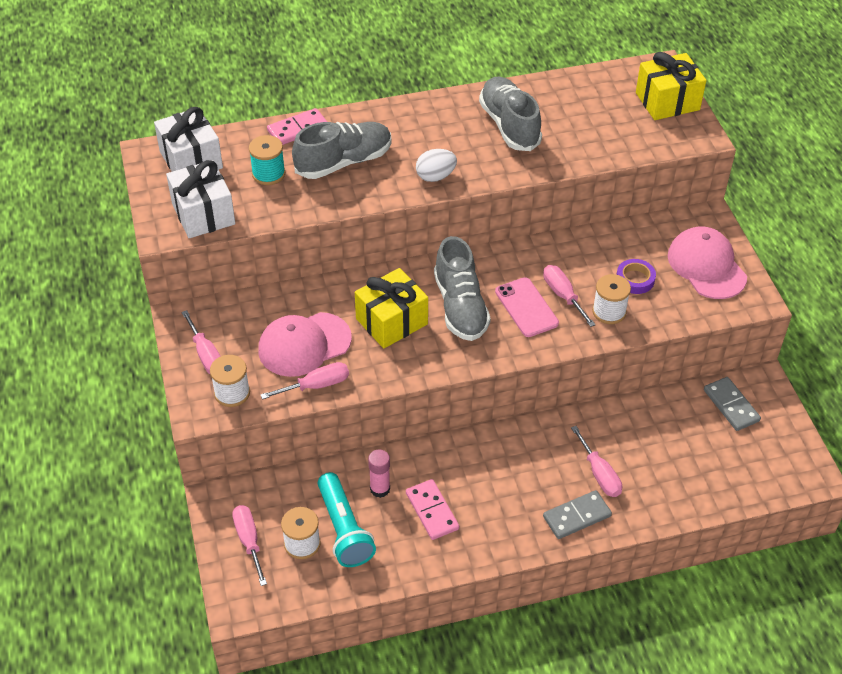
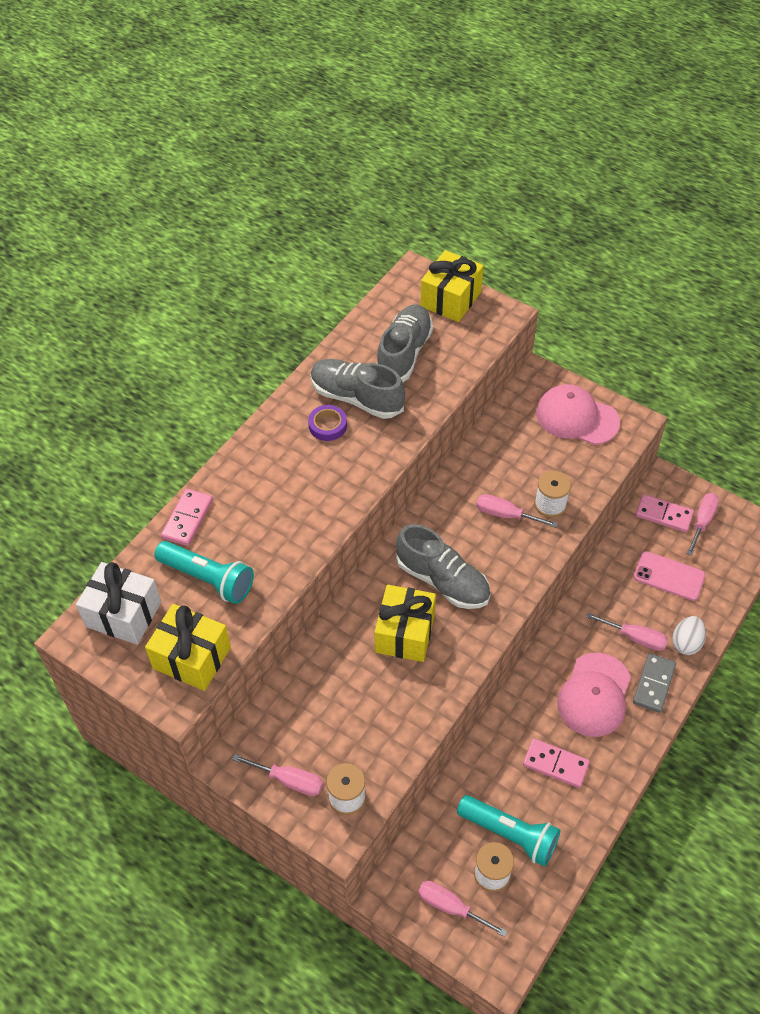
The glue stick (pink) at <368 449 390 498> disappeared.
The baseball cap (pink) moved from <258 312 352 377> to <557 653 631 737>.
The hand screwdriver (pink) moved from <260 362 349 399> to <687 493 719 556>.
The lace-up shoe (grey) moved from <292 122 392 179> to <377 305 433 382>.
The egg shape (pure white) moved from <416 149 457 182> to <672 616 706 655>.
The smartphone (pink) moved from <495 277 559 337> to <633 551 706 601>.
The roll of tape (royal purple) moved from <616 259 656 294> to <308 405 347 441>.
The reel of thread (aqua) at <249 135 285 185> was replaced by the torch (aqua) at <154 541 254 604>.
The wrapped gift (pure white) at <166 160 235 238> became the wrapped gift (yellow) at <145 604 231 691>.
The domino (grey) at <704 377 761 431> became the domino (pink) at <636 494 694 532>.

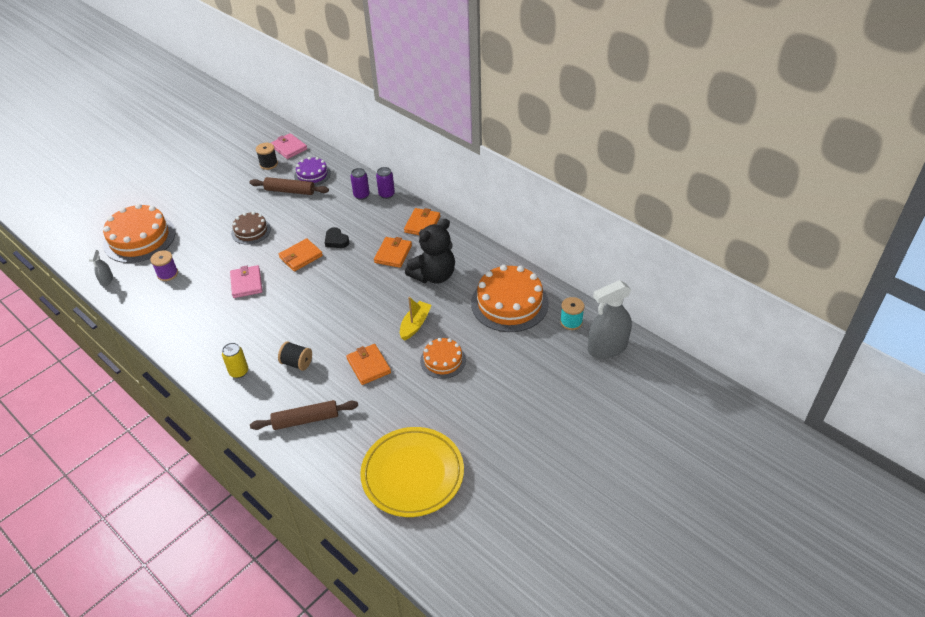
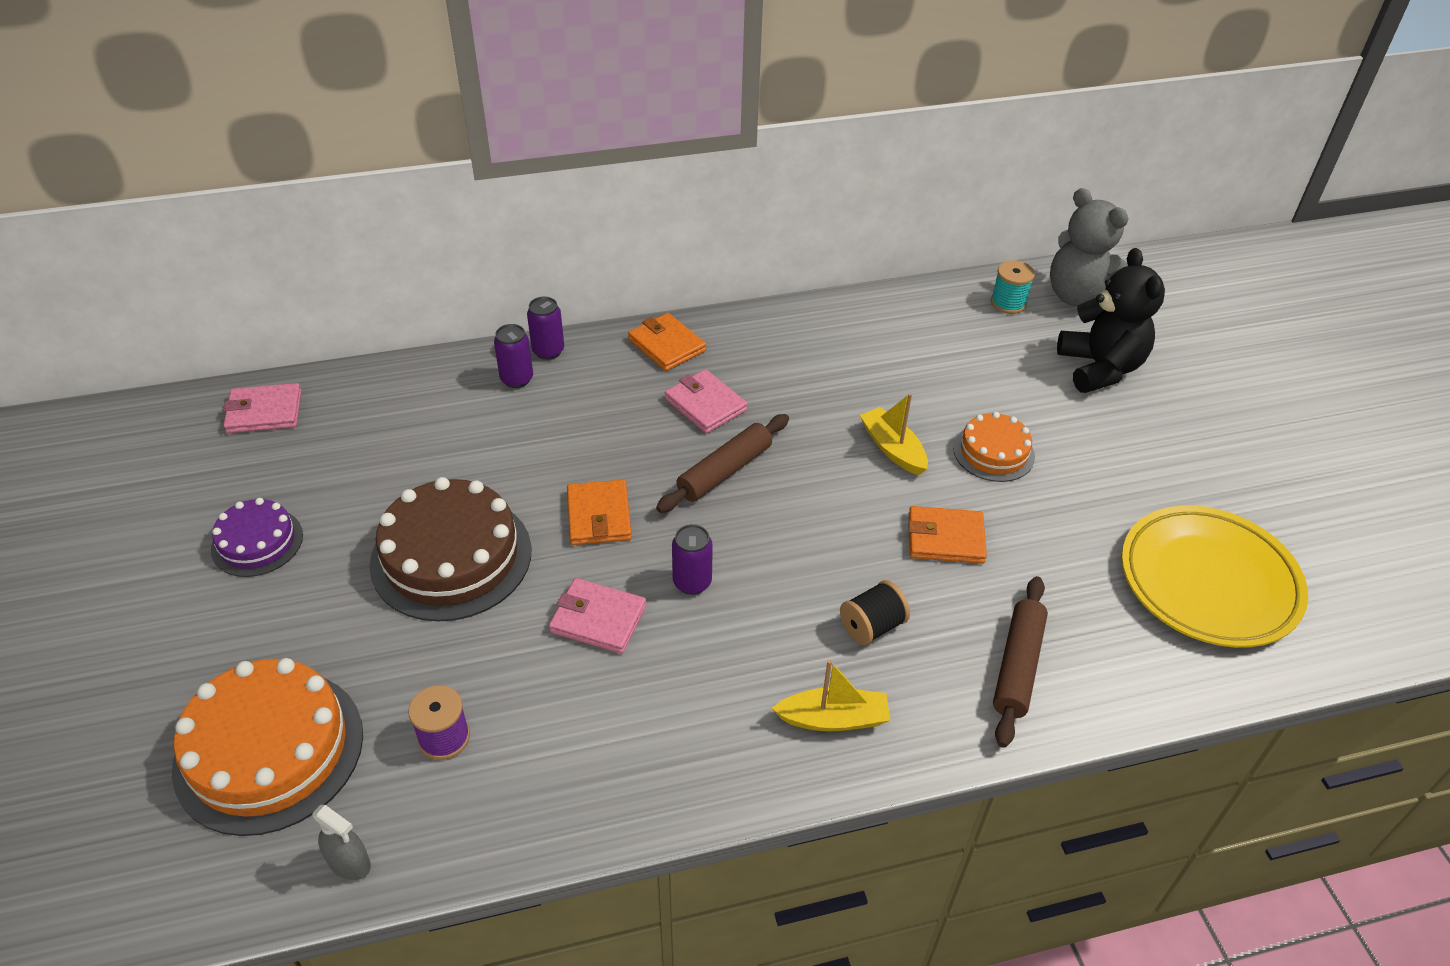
The reel of thread (jet-black) at <256 143 278 170> disappeared.
The love heart (jet-black) at <325 227 349 248> disappeared.
The cake (orange) at <471 265 549 332> disappeared.
The soda can (royal purple) at <672 524 713 595> appeared.
The pastry roller (brown) moved from <250 177 329 195> to <656 414 789 513>.
The cake (royal purple) moved from <294 157 331 186> to <211 498 303 577>.
The teddy bear (jet-black) moved from <405 219 455 284> to <1057 248 1165 393>.
The soda can (yellow) at <222 342 248 378> was replaced by the sailboat (yellow) at <772 660 890 732>.
The spray bottle (grey) at <588 280 632 359> was replaced by the teddy bear (grey) at <1050 188 1129 306>.
The wallet (orange) at <374 237 412 268> became the wallet (pink) at <665 369 748 433>.
The cake (brown) at <231 212 271 245> changed to 1.79 times the size.

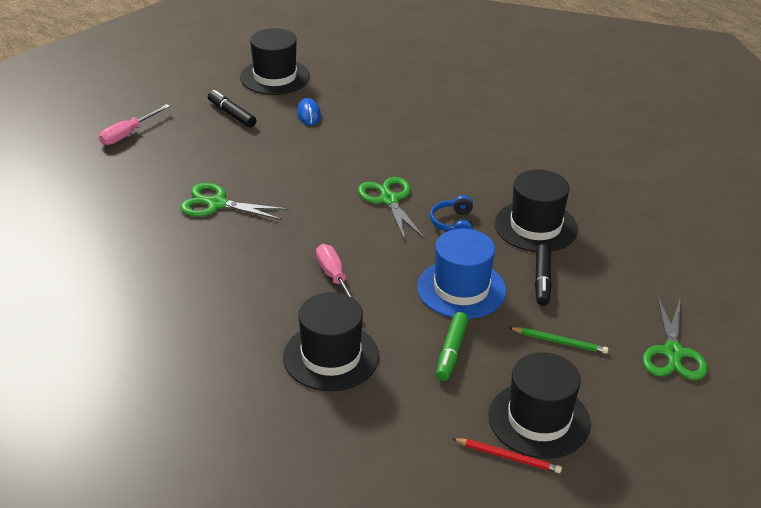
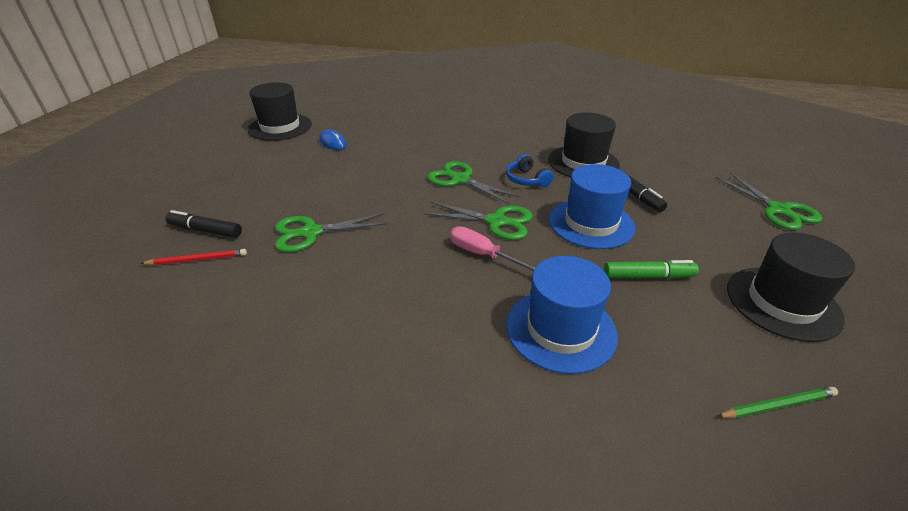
The hand screwdriver (pink) at <99 104 170 145> disappeared.
The scissors (emerald) at <424 202 533 240> appeared.
The marker (jet-black) moved from <208 90 256 128> to <165 210 242 238>.
The lead pencil (red) moved from <452 438 562 473> to <140 249 247 265>.
The lead pencil (emerald) moved from <509 327 608 354> to <717 387 838 418>.
The hat (jet-black) at <283 292 379 391> became the hat (royal blue) at <506 256 618 374>.
The marker (emerald) at <436 312 468 381> turned 75 degrees counterclockwise.

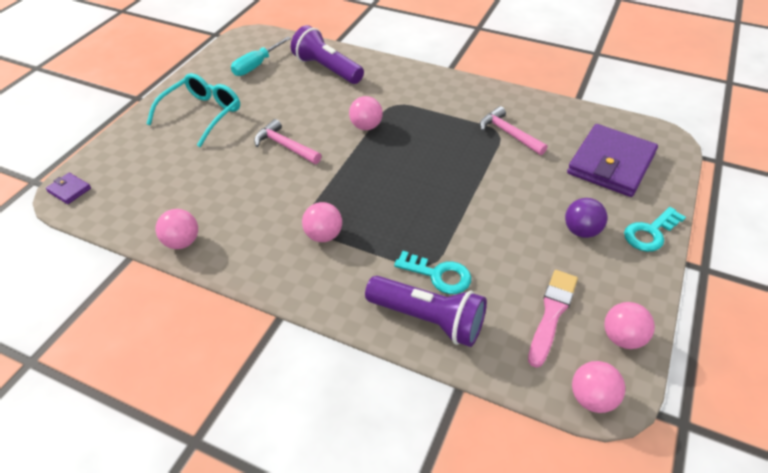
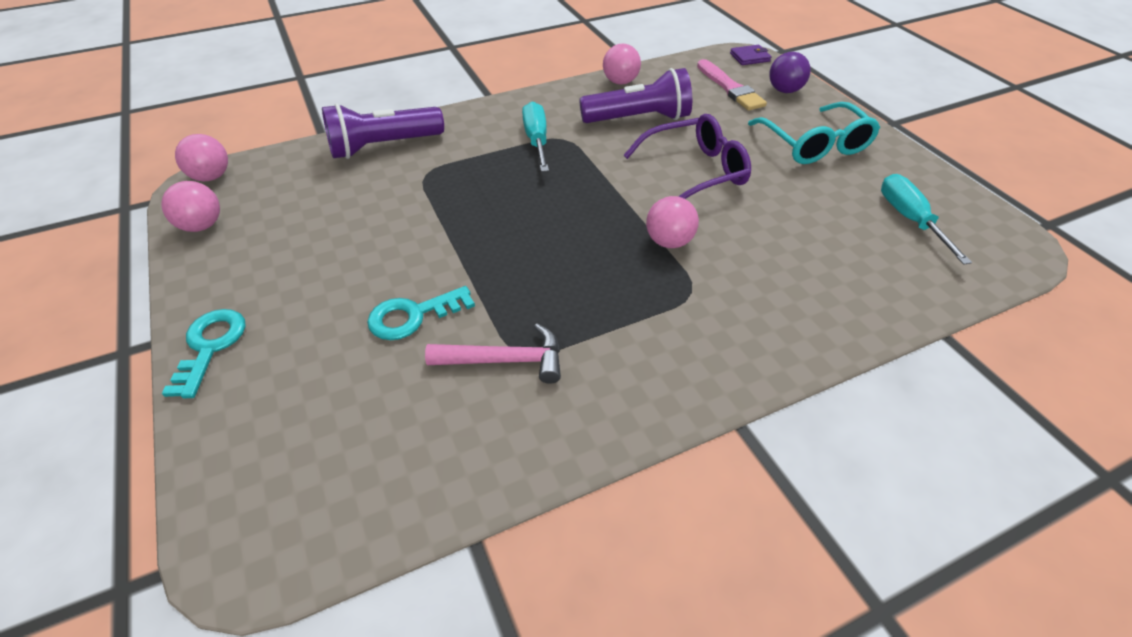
The wallet (royal purple) at <567 124 658 197> disappeared.
The torch (royal purple) moved from <291 25 364 84> to <579 68 692 123>.
The key (aqua) moved from <394 251 472 294> to <367 286 475 340>.
The paint brush (pink) moved from <528 270 578 368> to <697 59 767 111>.
The ball (royal purple) moved from <565 198 608 238> to <769 52 810 93>.
The carpenter's hammer (pink) at <254 119 322 164> was replaced by the eyeglasses (royal purple) at <624 114 751 199>.
The ball (pink) at <302 202 342 242> was replaced by the hand screwdriver (aqua) at <522 101 549 172>.

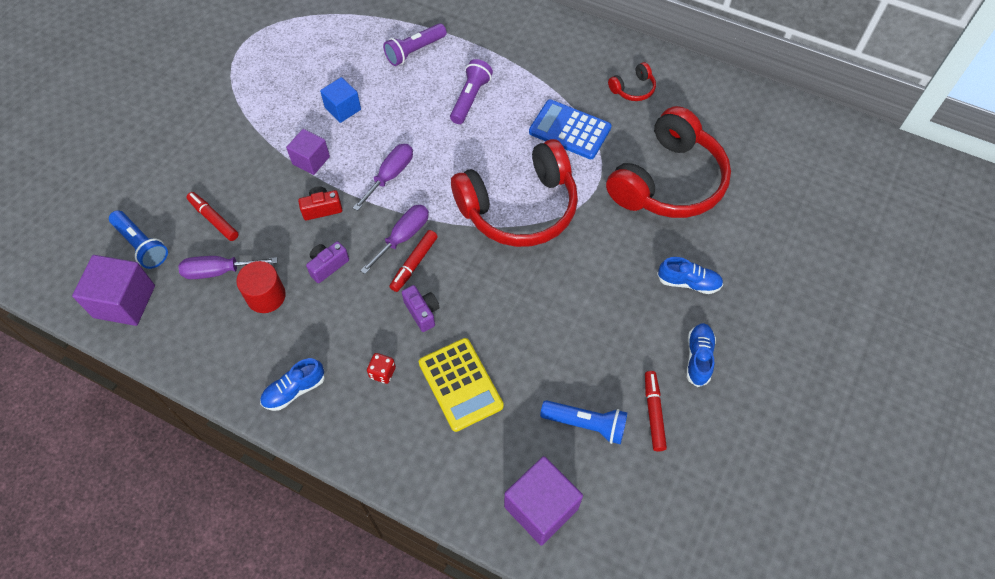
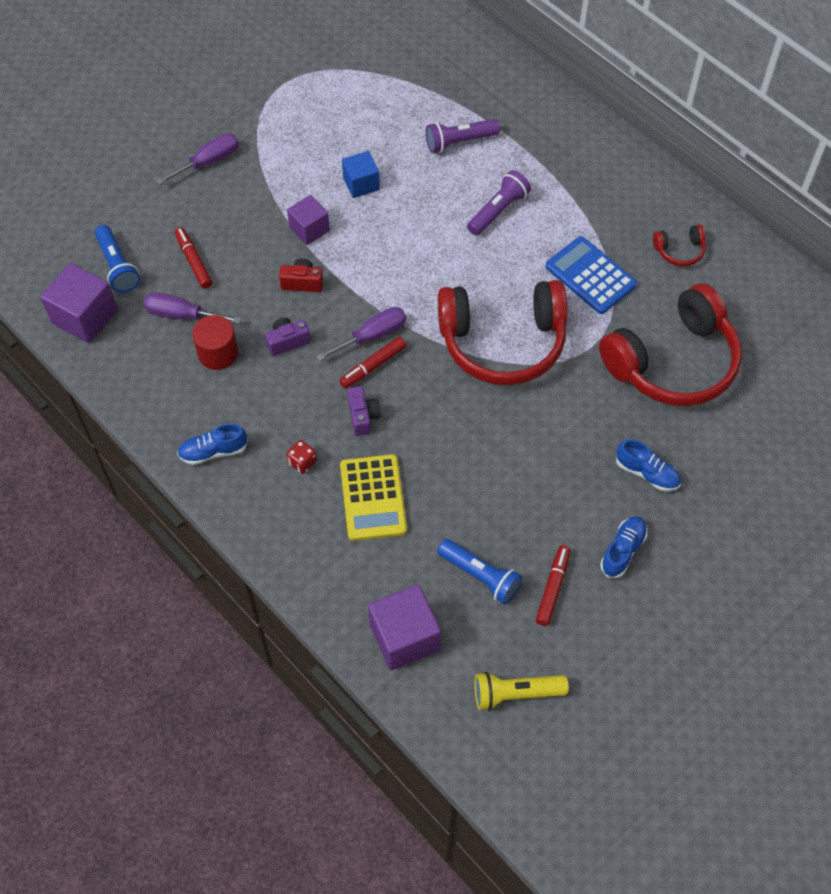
The torch (yellow) at <474 672 569 711> appeared.
The hand screwdriver (royal purple) moved from <353 144 413 211> to <157 133 239 185>.

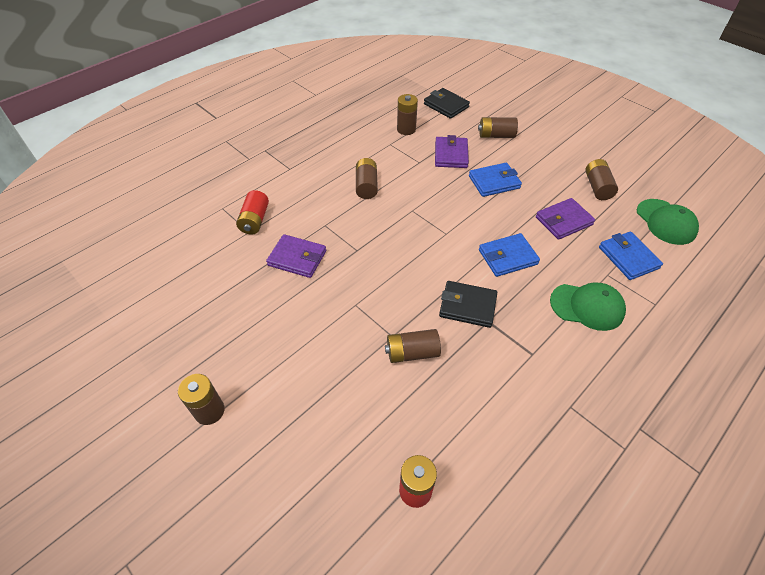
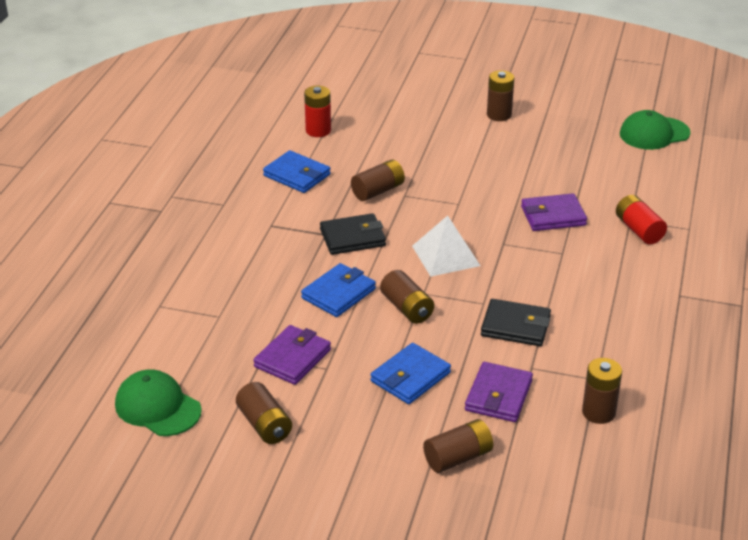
The pyramid shape (pure white) at <412 216 481 277> appeared.
The AA battery (brown) moved from <356 158 378 199> to <380 270 434 324>.
The wallet (jet-black) moved from <424 88 470 119> to <481 299 551 346>.
The baseball cap (emerald) moved from <550 283 626 331> to <620 110 690 150>.
The wallet (royal blue) moved from <599 232 663 280> to <263 150 331 193>.
The wallet (royal purple) at <435 135 469 168> turned 45 degrees clockwise.

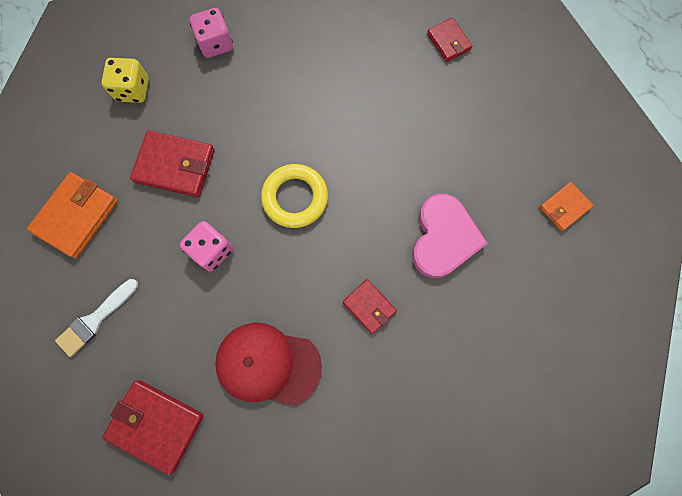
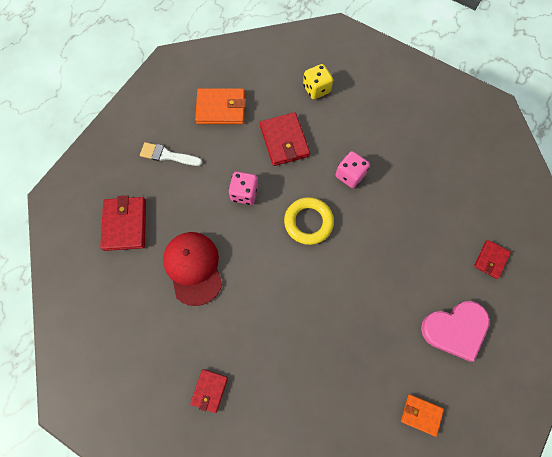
The dice (pink) moved from <190 8 233 58> to <336 151 370 188>.
The wallet (red) moved from <343 279 397 334> to <190 369 228 413>.
The love heart (pink) moved from <412 194 488 278> to <421 301 490 362>.

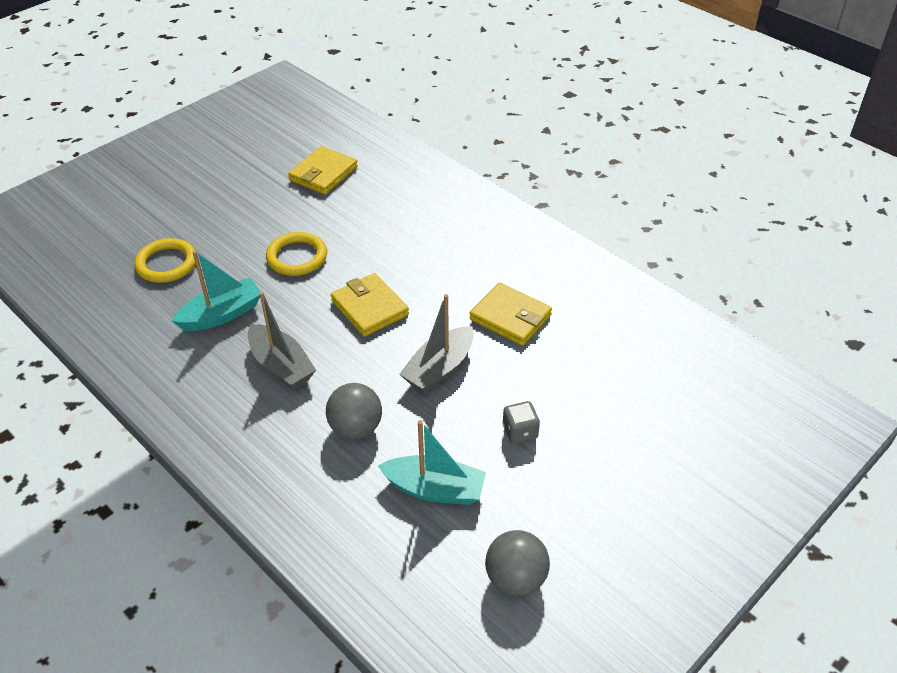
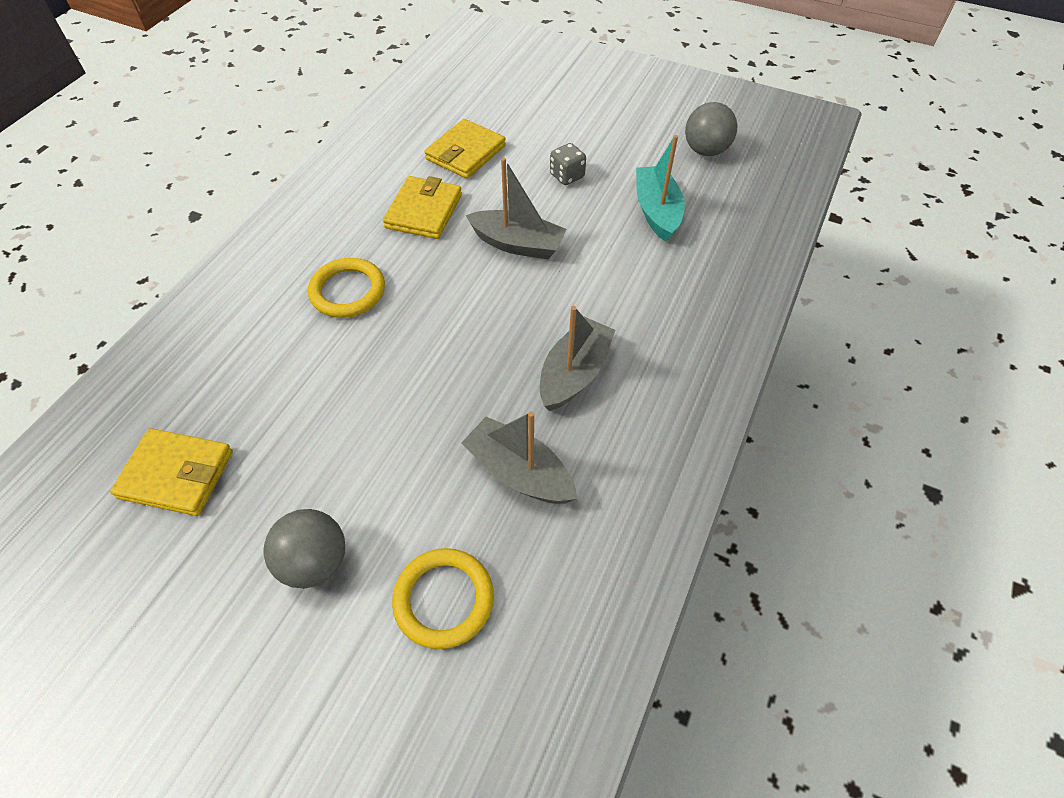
The ring (yellow) moved from <266 232 327 276> to <308 258 385 318>.
The ball (grey) moved from <326 383 382 439> to <264 509 345 588>.
The wallet (yellow) moved from <331 273 409 337> to <424 119 506 179>.
The sailboat (aqua) at <172 251 261 331> became the sailboat (grey) at <461 411 577 504>.

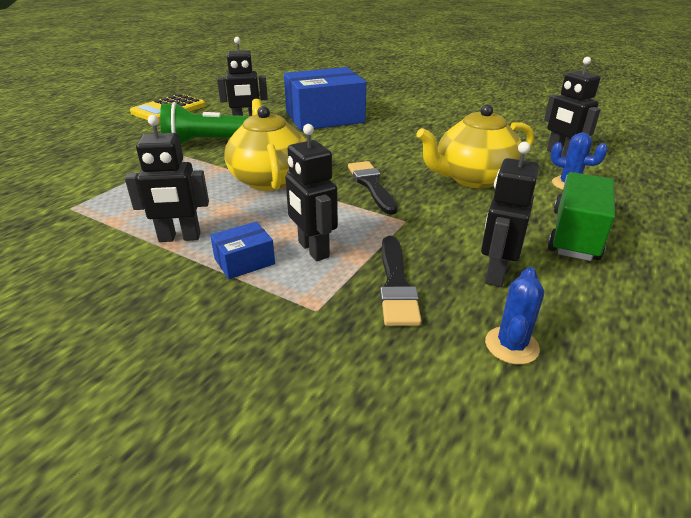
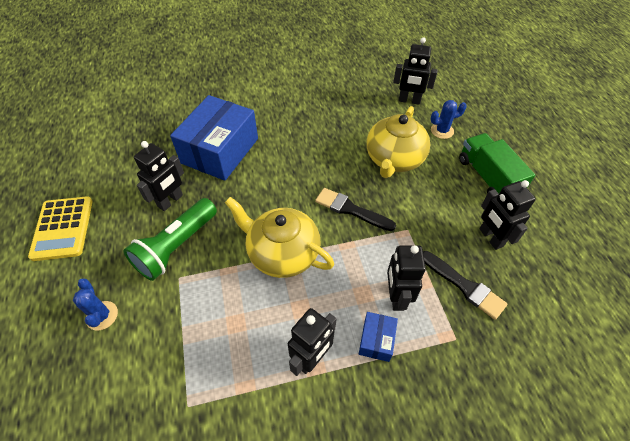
The saguaro cactus (royal blue) moved from <485 267 544 364> to <73 278 118 330>.
The robot (jet-black) at <285 124 338 261> turned 75 degrees clockwise.

